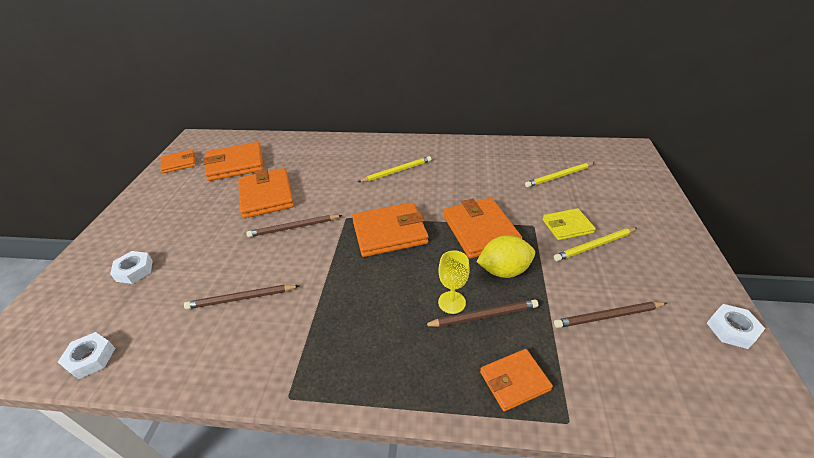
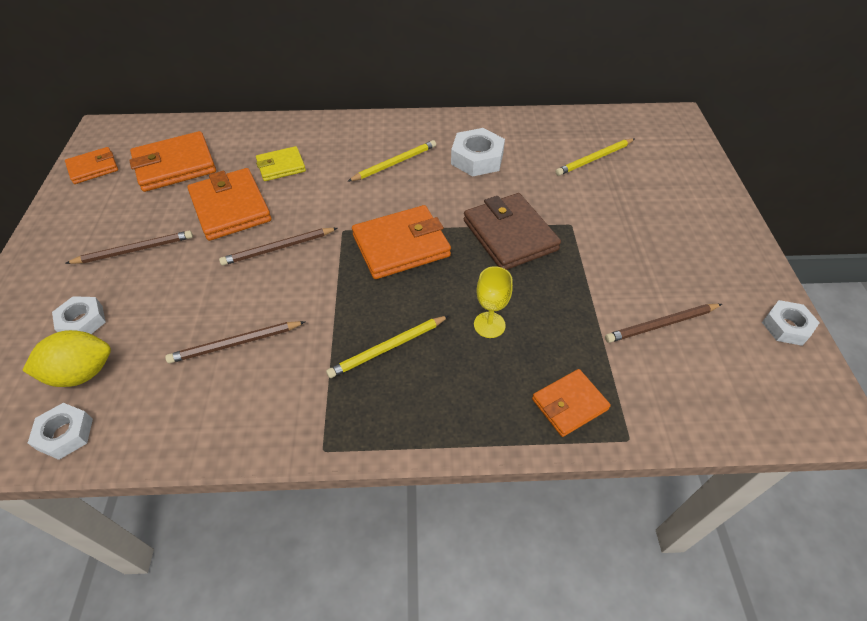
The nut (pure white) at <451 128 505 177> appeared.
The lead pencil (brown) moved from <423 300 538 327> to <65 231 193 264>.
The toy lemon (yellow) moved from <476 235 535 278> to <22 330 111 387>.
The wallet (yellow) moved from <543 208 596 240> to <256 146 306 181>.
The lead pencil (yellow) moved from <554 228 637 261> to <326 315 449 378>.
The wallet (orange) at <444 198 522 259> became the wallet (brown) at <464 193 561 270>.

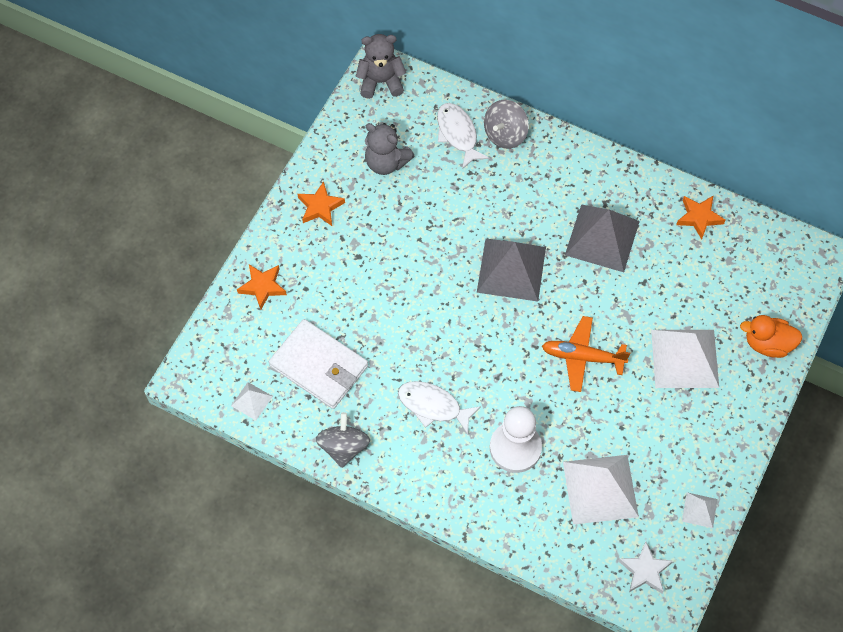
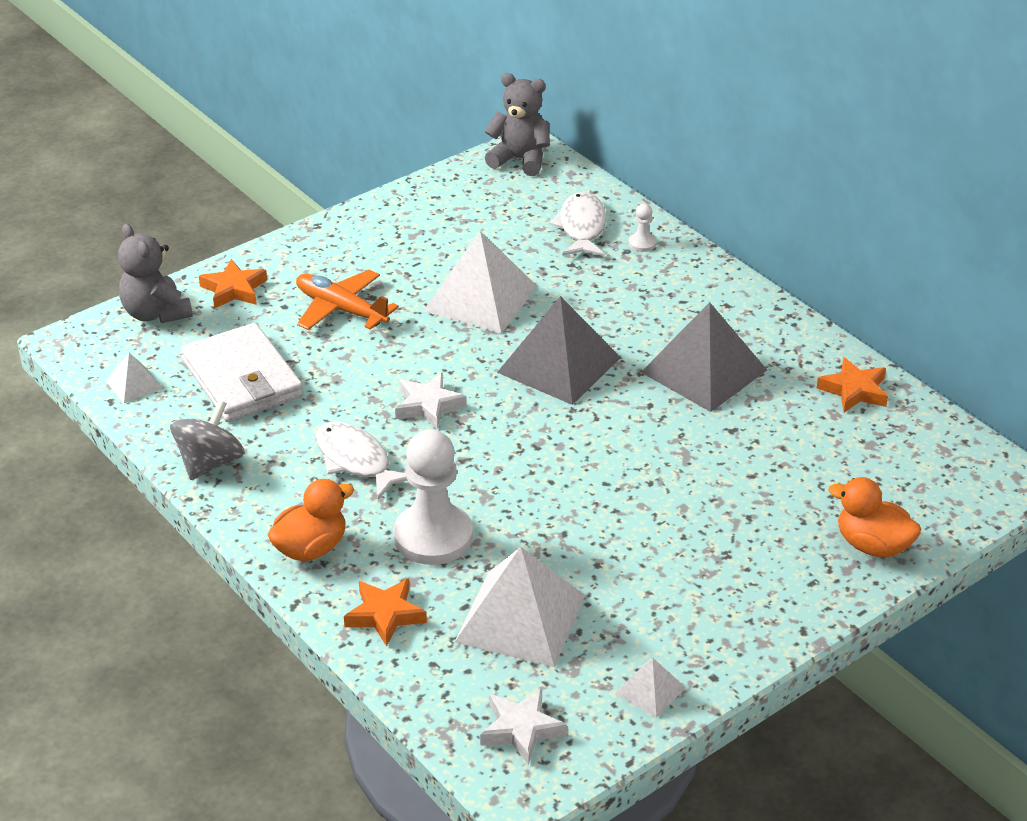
The duck (orange) at <268 479 354 561> appeared.
The star shape (pure white) at <395 373 467 430> appeared.
The star shape (orange) moved from <298 181 345 226> to <344 578 427 647>.
The teddy bear (grey) moved from <365 123 414 175> to <118 224 193 323>.
The plane (orange) moved from <542 316 630 392> to <296 270 399 330>.
The pyramid shape (pure white) moved from <651 330 719 388> to <424 231 538 333>.
The toy top (grey) at <484 100 529 149> was replaced by the chess pawn (pure white) at <629 204 657 252>.

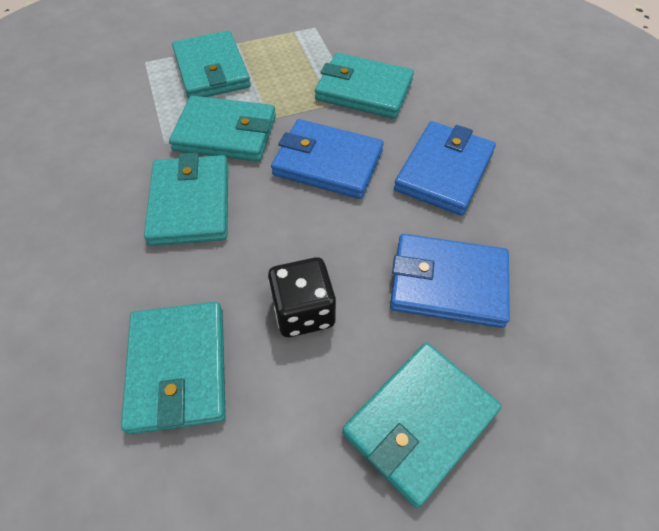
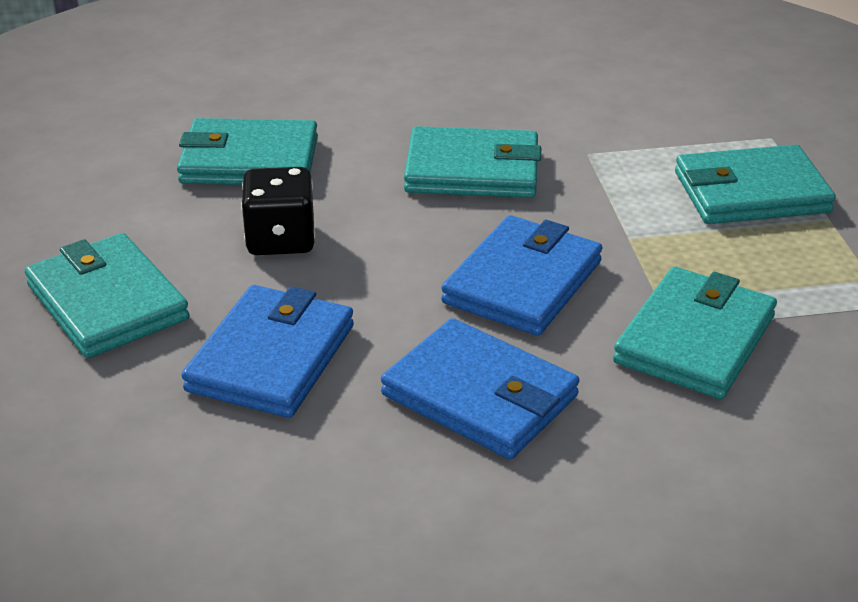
The wallet (aqua) at <169 96 276 162> disappeared.

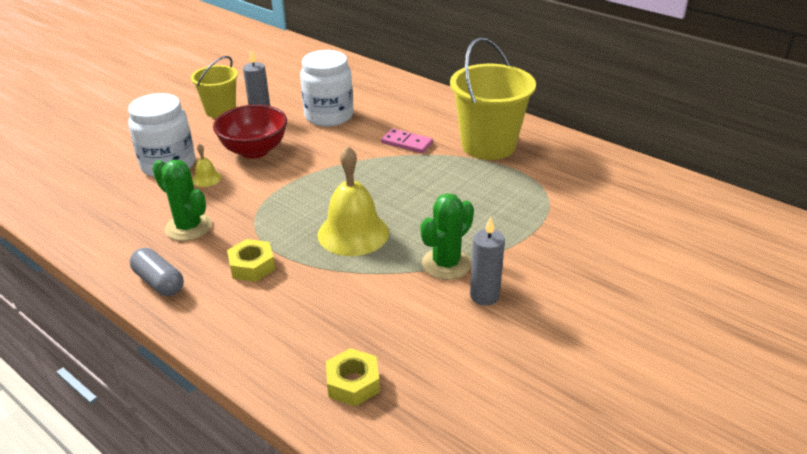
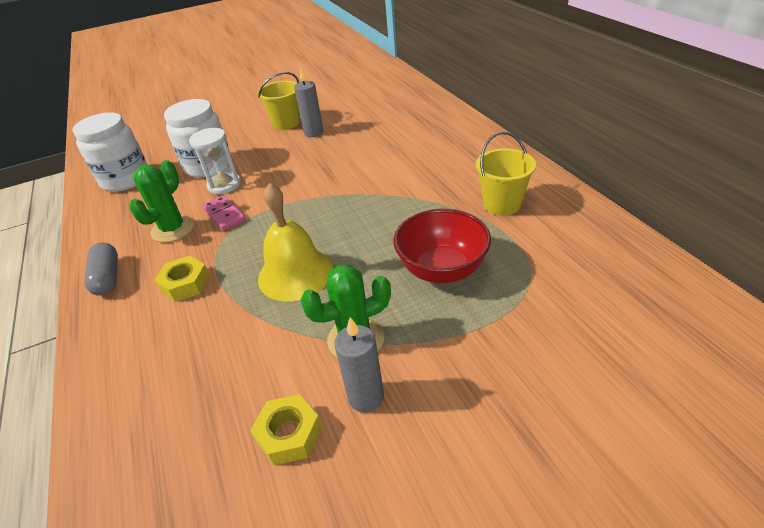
The serving bowl (red) moved from <213 105 287 159> to <393 209 491 283>.
The preserve jar (pure white) moved from <300 50 353 127> to <73 113 148 192>.
The nut (yellow) moved from <326 348 380 407> to <250 394 322 465>.
The domino (pink) moved from <381 128 433 154> to <202 195 246 231>.
The bell (yellow) at <192 144 221 187> was replaced by the sandglass (pure white) at <189 128 241 194>.
The saguaro cactus (emerald) at <152 160 212 241> turned 45 degrees clockwise.
The bucket (yellow) at <450 38 536 160> changed to 0.60 times the size.

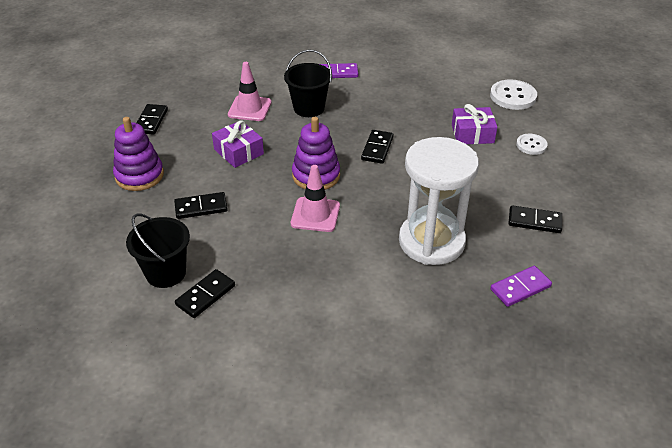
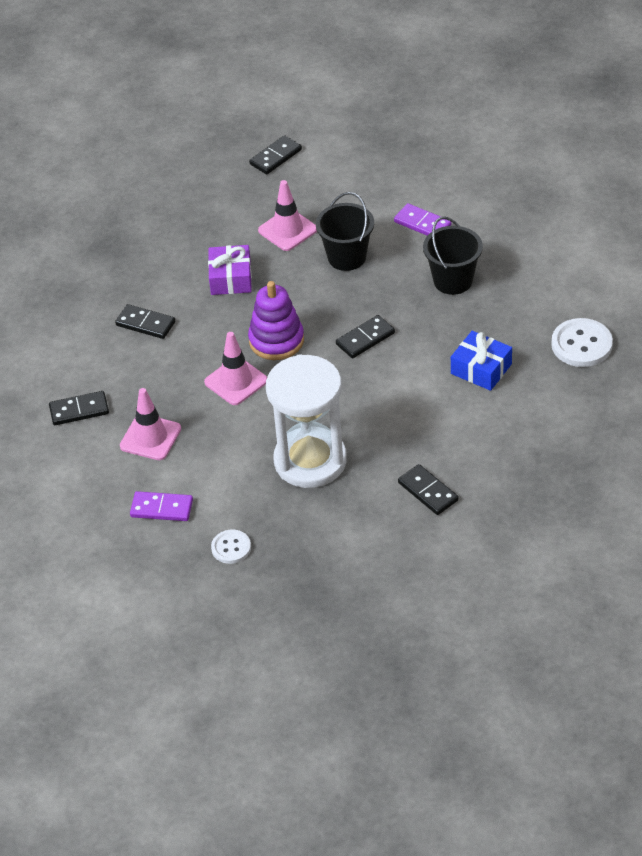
The ring stacker (royal purple) at <113 117 164 191> disappeared.
The road cone (pink) at <120 388 181 460> appeared.
The bucket (jet-black) moved from <126 213 190 288> to <423 216 483 295>.
The domino (jet-black) moved from <137 104 168 135> to <249 135 302 174>.
The domino (royal purple) moved from <490 266 552 307> to <130 491 193 521>.
The shirt button (pure white) moved from <516 134 548 155> to <211 530 251 564>.
The wrapped gift (royal purple) at <452 104 497 144> became the wrapped gift (royal blue) at <451 331 512 391>.

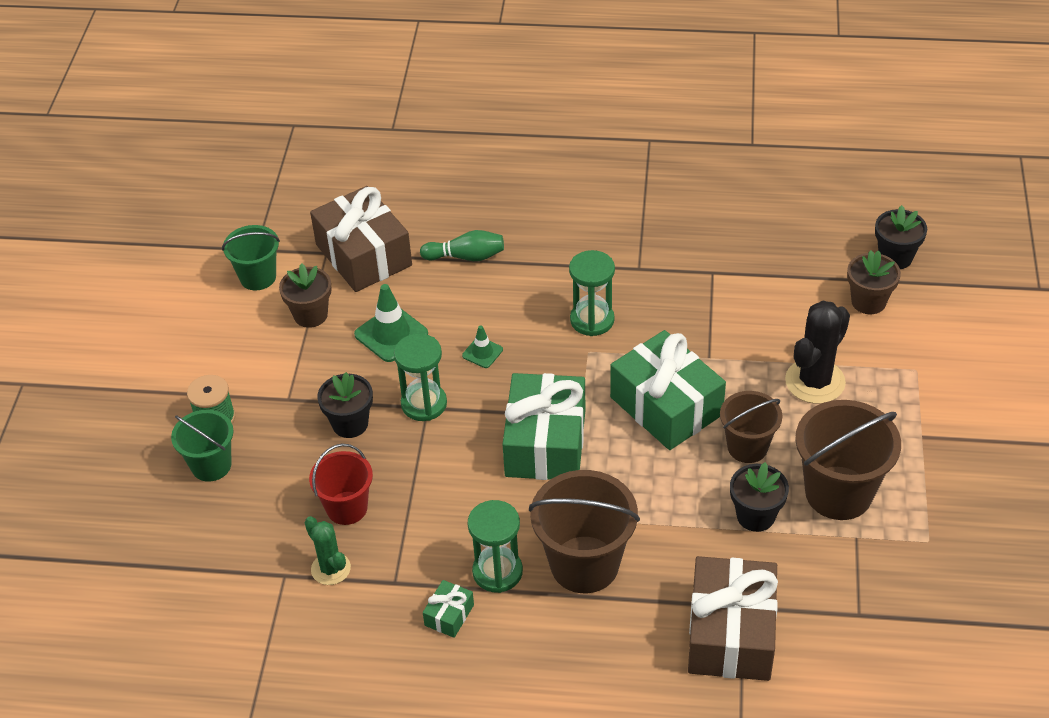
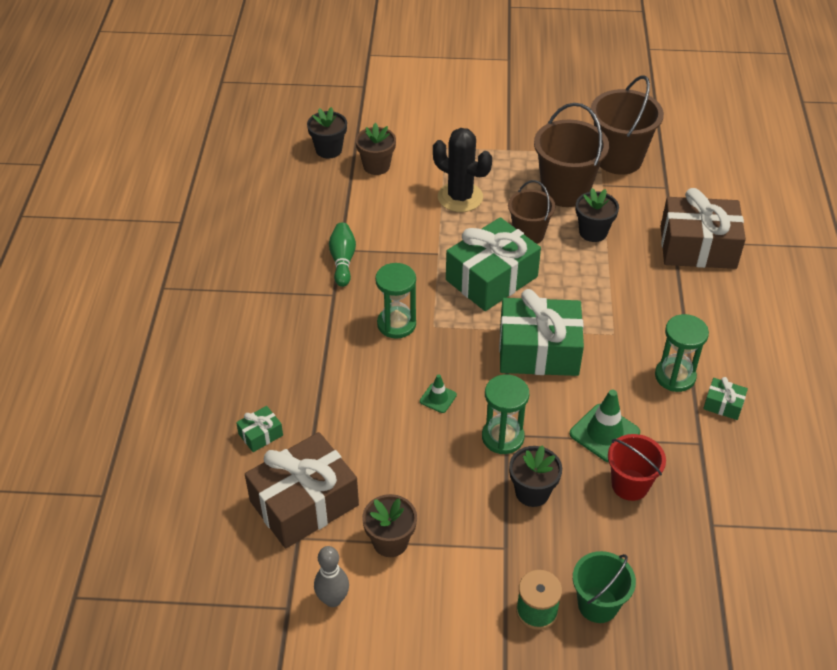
The saguaro cactus (emerald) at <305 516 351 585> disappeared.
The wrapped gift (emerald) at <236 406 283 452> appeared.
The road cone (emerald) moved from <354 284 428 362> to <570 389 640 462>.
The skittle (emerald) moved from <420 230 504 261> to <329 223 356 287>.
The bucket (brown) moved from <529 470 640 593> to <591 75 664 175>.
The bucket (emerald) at <222 225 280 290> was replaced by the skittle (grey) at <314 546 349 607>.

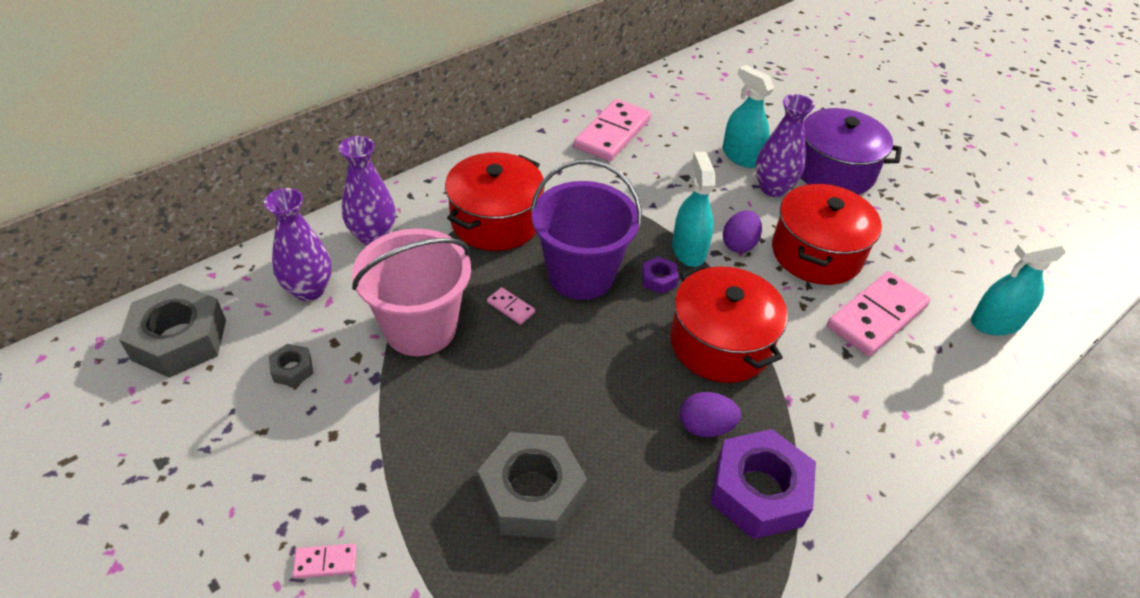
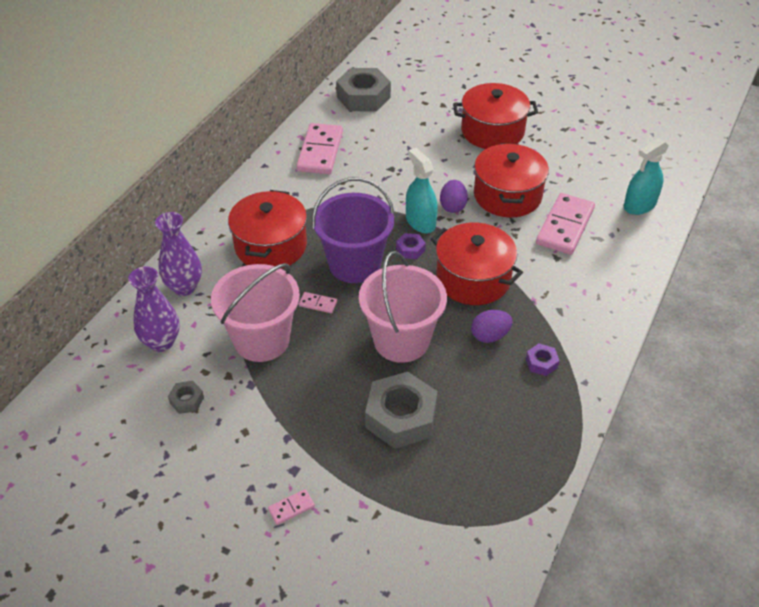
The spray bottle (aqua) at <723 65 774 168> disappeared.
The tall vase (royal purple) at <755 94 815 197> disappeared.
The bucket (pink) at <359 251 447 363> appeared.
The nut (grey) moved from <119 283 226 378> to <336 68 391 112>.
The stockpot (royal purple) at <801 108 902 195> became the stockpot (red) at <453 83 538 149>.
The nut (royal purple) at <711 429 816 539> changed to 0.46 times the size.

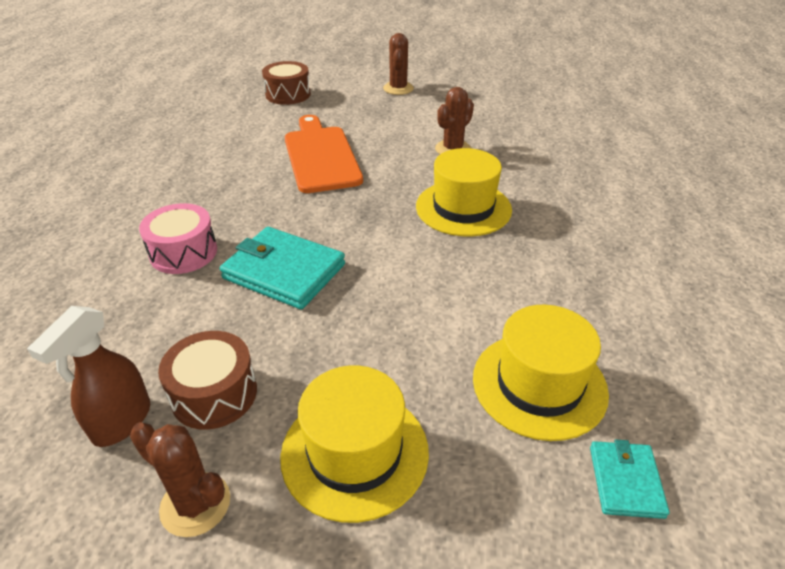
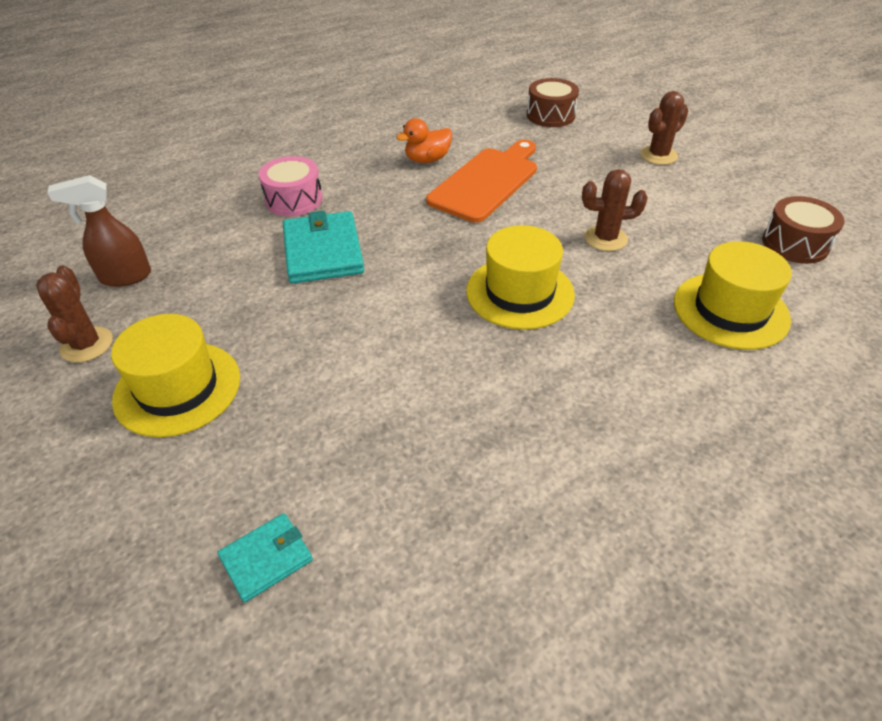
The duck (orange) at <396 118 452 163> appeared.
The drum (brown) moved from <158 331 257 430> to <762 196 845 264>.
The hat (yellow) moved from <473 305 609 441> to <674 241 792 350>.

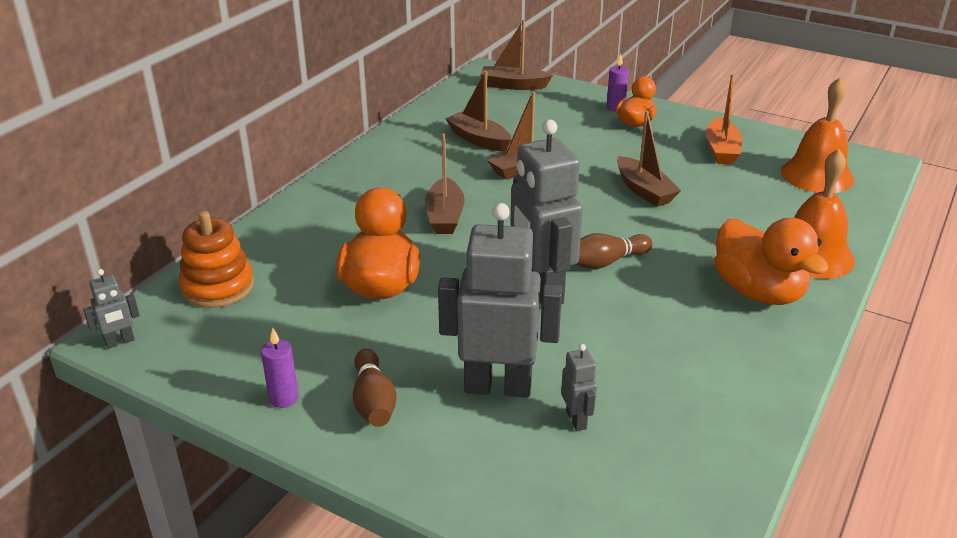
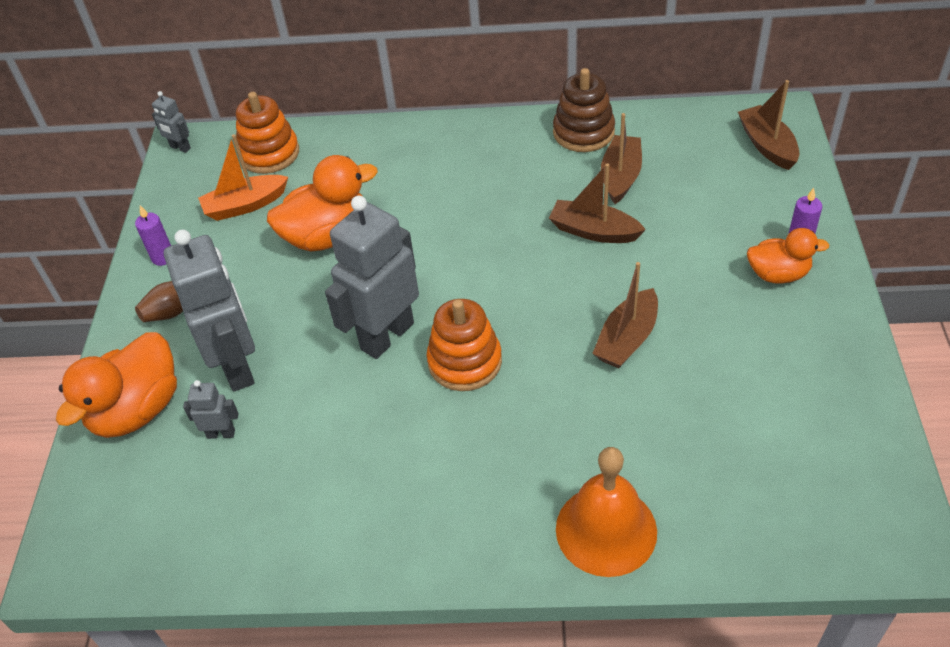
The sailboat (brown) at <425 133 465 234> disappeared.
The bell (orange) at <781 77 854 193> disappeared.
The ring stacker (brown) at <553 68 615 152> appeared.
The sailboat (orange) moved from <706 74 742 165> to <198 134 288 221>.
The duck (orange) moved from <714 218 829 305> to <56 332 177 438>.
The skittle (brown) at <575 233 653 269> was replaced by the ring stacker (orange) at <426 299 502 391>.
The robot (grey) at <561 344 597 431> turned 135 degrees counterclockwise.

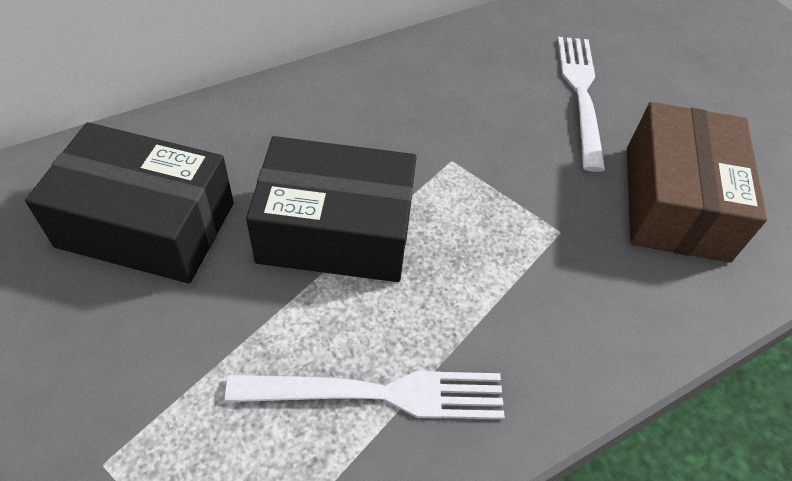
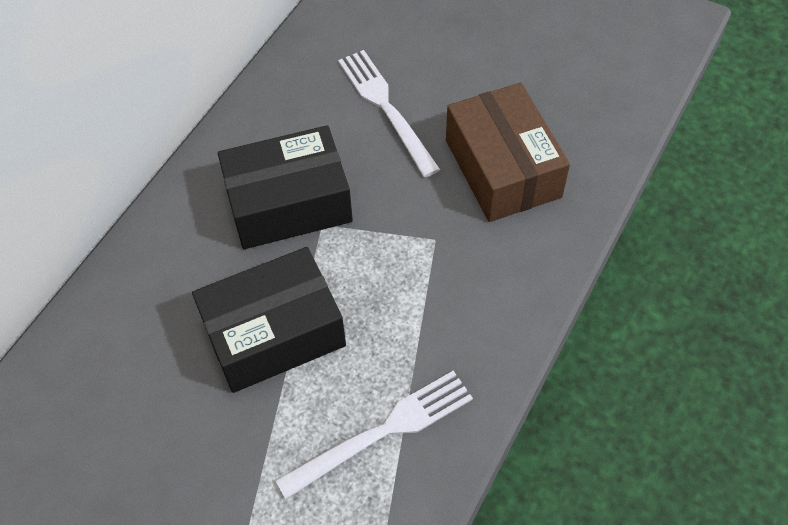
The parcel (jet-black) moved from <25 122 234 283> to <218 125 353 249>.

